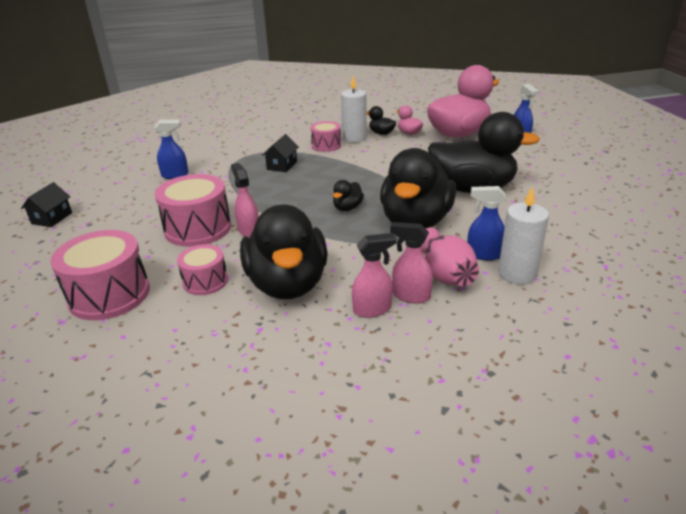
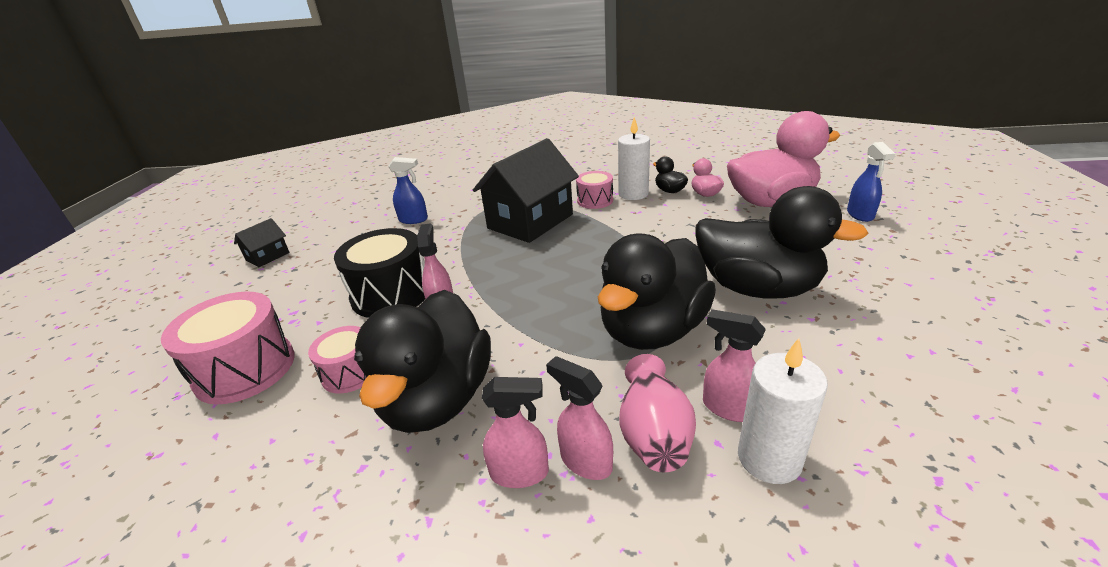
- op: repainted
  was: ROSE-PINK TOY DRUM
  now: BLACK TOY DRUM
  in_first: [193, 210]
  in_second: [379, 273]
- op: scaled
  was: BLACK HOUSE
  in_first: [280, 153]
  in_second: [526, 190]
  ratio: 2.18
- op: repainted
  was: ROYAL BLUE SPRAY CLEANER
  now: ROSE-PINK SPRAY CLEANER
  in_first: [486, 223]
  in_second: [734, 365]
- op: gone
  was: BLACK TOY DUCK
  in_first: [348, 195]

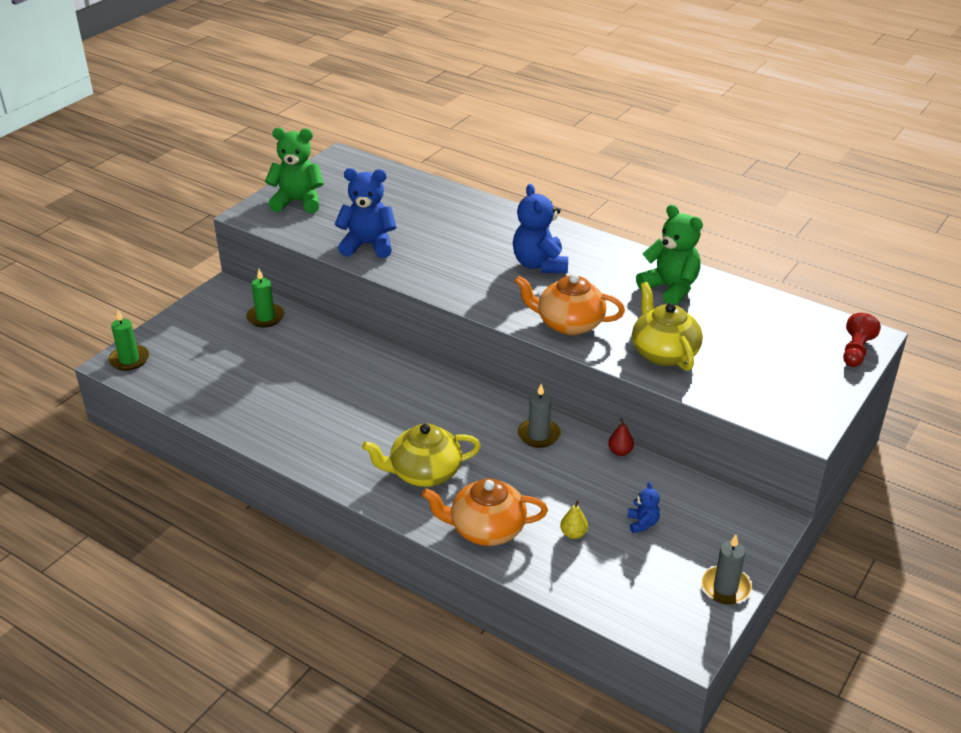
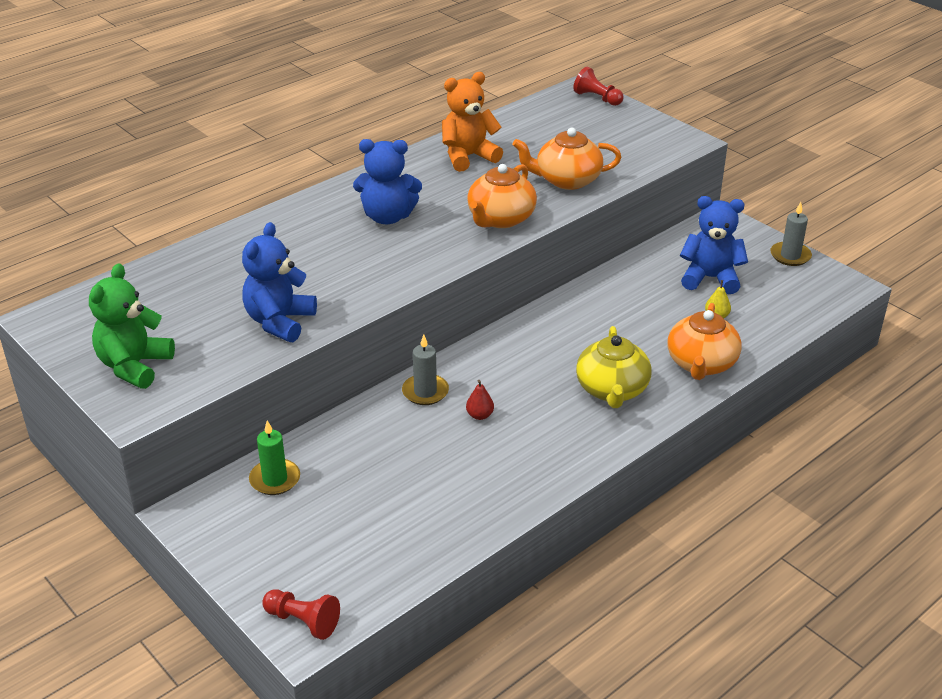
- op: swapped
  was: EMERALD WAX CANDLE
  now: SCARLET PAWN
  in_first: [128, 340]
  in_second: [301, 614]
- op: shifted
  was: GRAY WAX CANDLE
  in_first: [539, 416]
  in_second: [425, 370]
- op: repainted
  was: EMERALD TEDDY
  now: ORANGE TEDDY
  in_first: [669, 254]
  in_second: [472, 122]
- op: shifted
  was: SCARLET PEAR FRUIT
  in_first: [621, 437]
  in_second: [480, 400]
- op: repainted
  was: GOLDEN TEAPOT
  now: ORANGE TEAPOT
  in_first: [667, 326]
  in_second: [567, 159]
- op: scaled
  was: ROYAL BLUE TEDDY
  in_first: [643, 507]
  in_second: [714, 245]
  ratio: 2.08

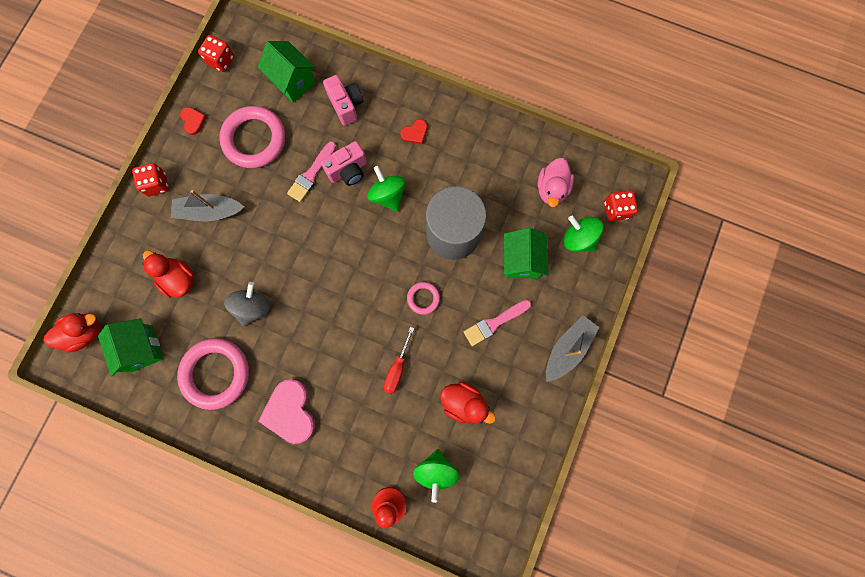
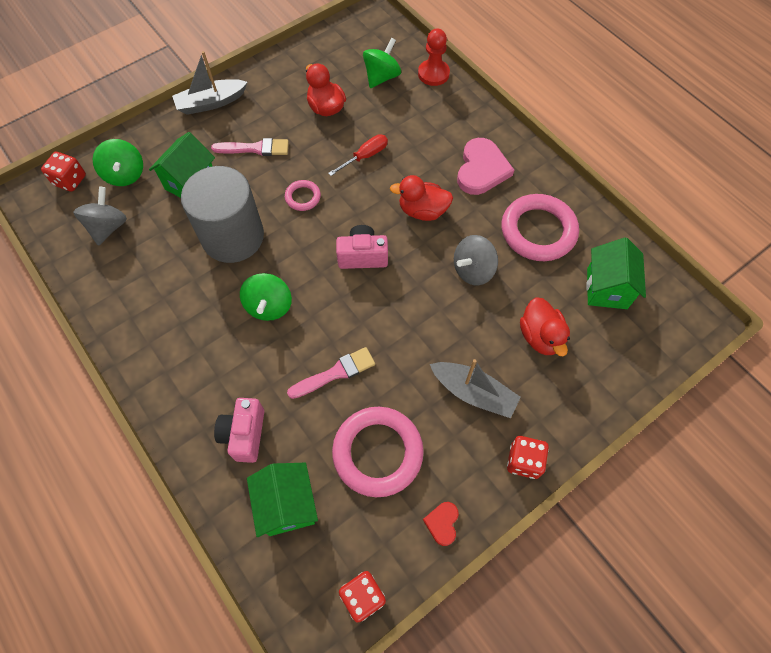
- op: swapped
  was: ROSE-PINK TOY DUCK
  now: GRAY TOY TOP
  in_first: [556, 182]
  in_second: [100, 216]
- op: shifted
  was: ROSE-PINK COMPACT CAMERA
  in_first: [344, 163]
  in_second: [362, 247]
- op: shifted
  was: SCARLET TOY DUCK
  in_first: [71, 333]
  in_second: [421, 198]
- op: gone
  was: SCARLET HEART
  in_first: [414, 131]

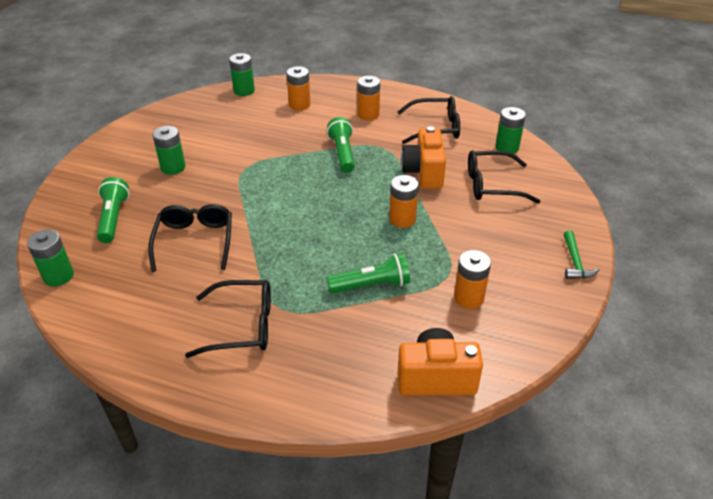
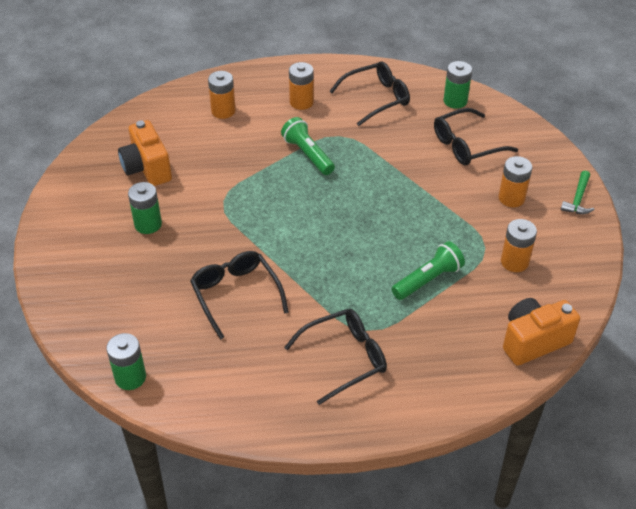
- op: shifted
  was: ORANGE COMPACT CAMERA
  in_first: [423, 157]
  in_second: [145, 153]
- op: shifted
  was: ORANGE AA BATTERY
  in_first: [404, 201]
  in_second: [515, 181]
- op: rotated
  was: EMERALD CARPENTER'S HAMMER
  in_first: [582, 254]
  in_second: [578, 192]
  clockwise: 45
- op: gone
  was: EMERALD TORCH
  in_first: [113, 210]
- op: gone
  was: EMERALD AA BATTERY
  in_first: [242, 74]

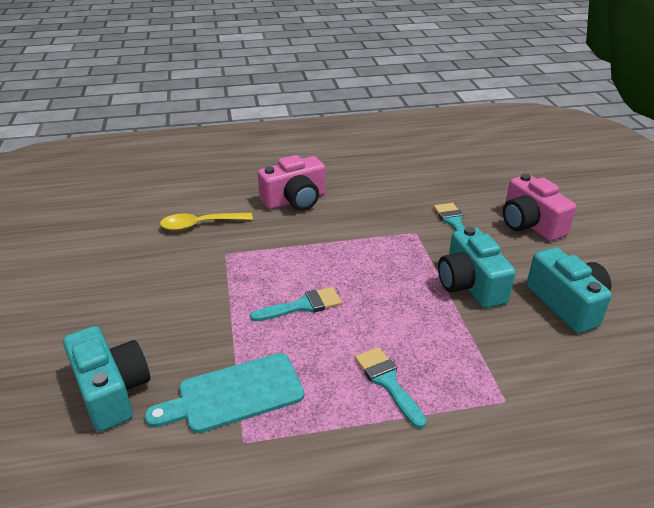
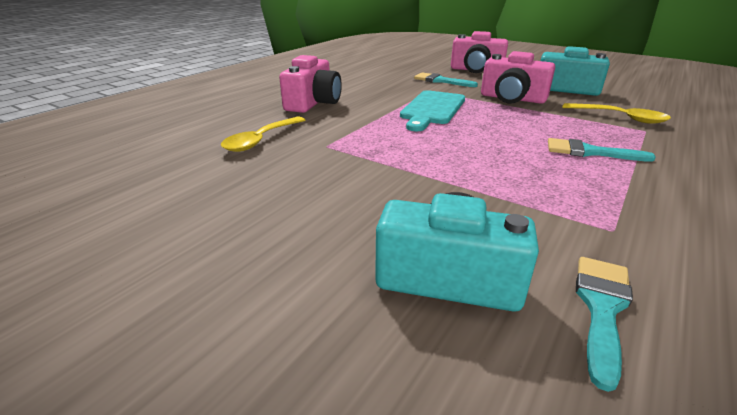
- op: shifted
  was: TEAL BREAD BOARD
  in_first: [224, 393]
  in_second: [432, 110]
- op: repainted
  was: TEAL COMPACT CAMERA
  now: ROSE-PINK COMPACT CAMERA
  in_first: [477, 267]
  in_second: [518, 77]
- op: new
  now: GOLDEN TABLESPOON
  in_second: [616, 113]
- op: shifted
  was: TEAL PAINTBRUSH
  in_first: [296, 304]
  in_second: [604, 324]

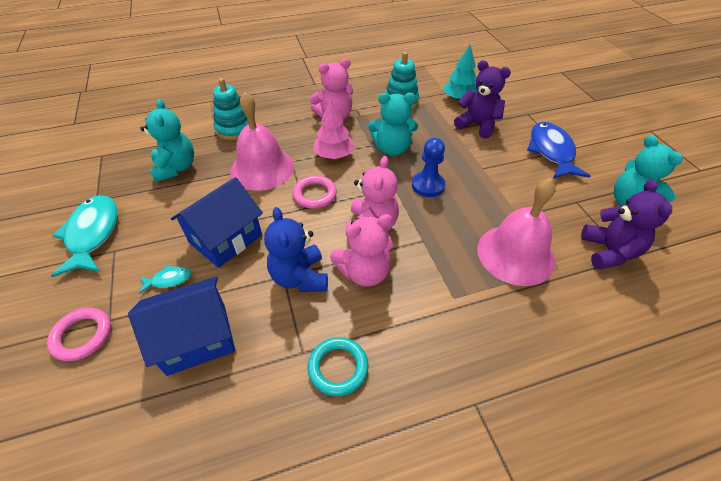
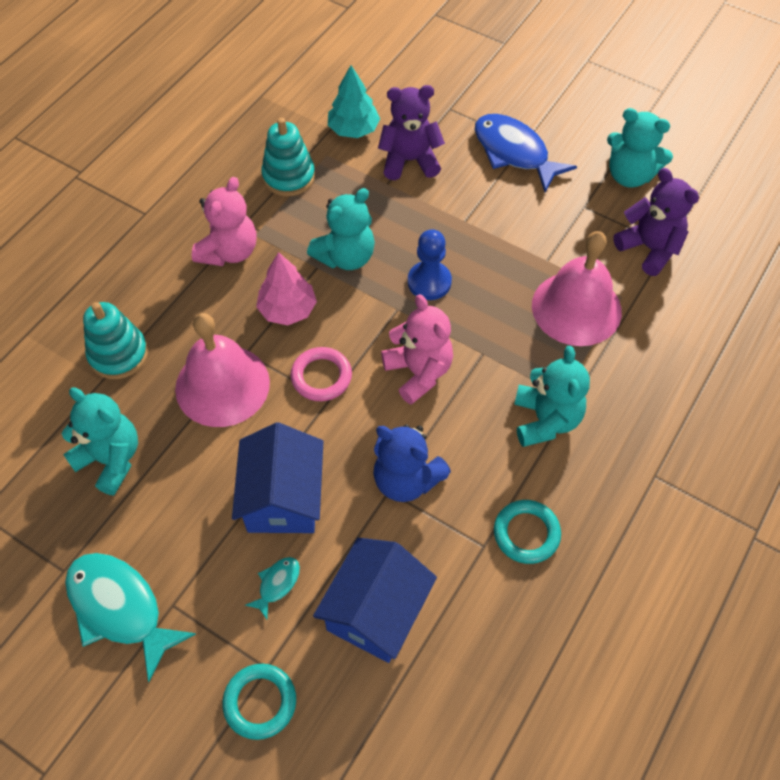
- op: repainted
  was: ROSE-PINK RING
  now: TEAL RING
  in_first: [79, 334]
  in_second: [259, 702]
- op: new
  now: TEAL TEDDY
  in_second: [552, 396]
- op: gone
  was: ROSE-PINK TEDDY
  in_first: [361, 250]

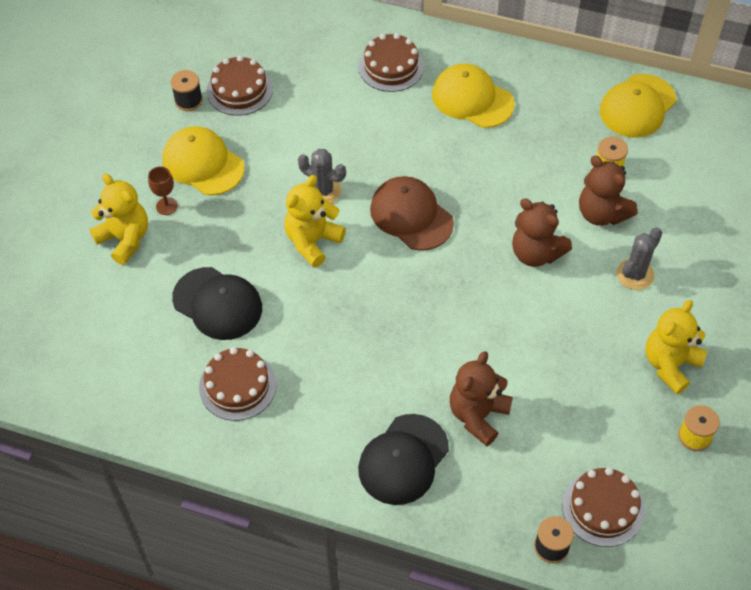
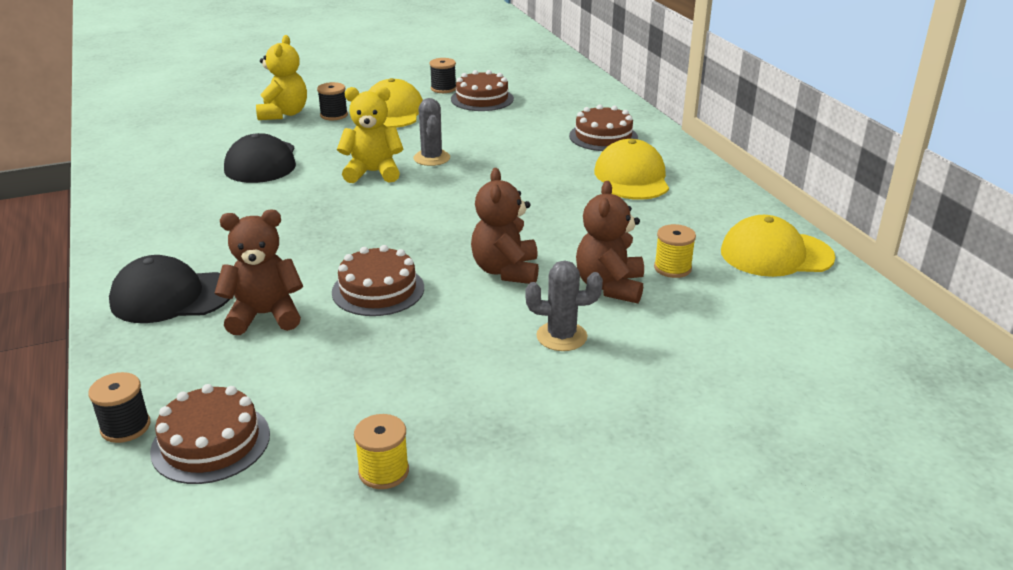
- op: swapped
  was: BROWN WINE GLASS
  now: BLACK REEL OF THREAD
  in_first: [163, 190]
  in_second: [332, 101]
- op: shifted
  was: BROWN GATEAU
  in_first: [237, 384]
  in_second: [378, 280]
- op: gone
  was: BROWN CAP
  in_first: [412, 213]
- op: gone
  was: GOLDEN TEDDY
  in_first: [676, 347]

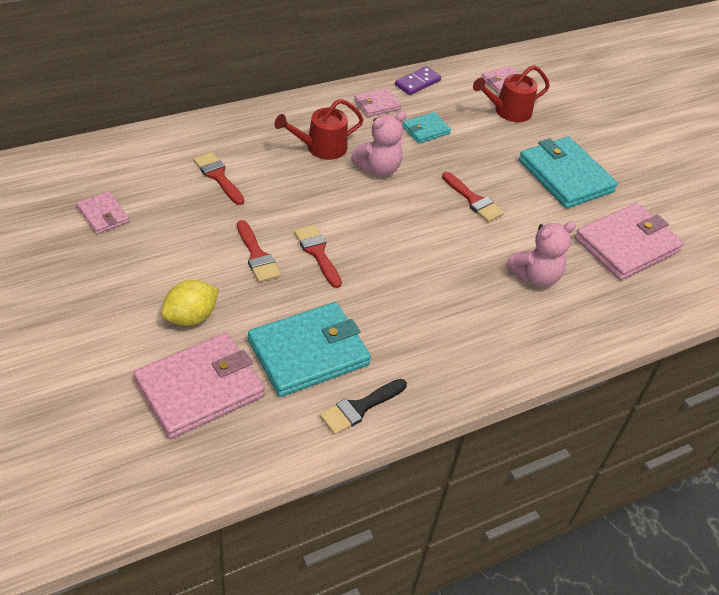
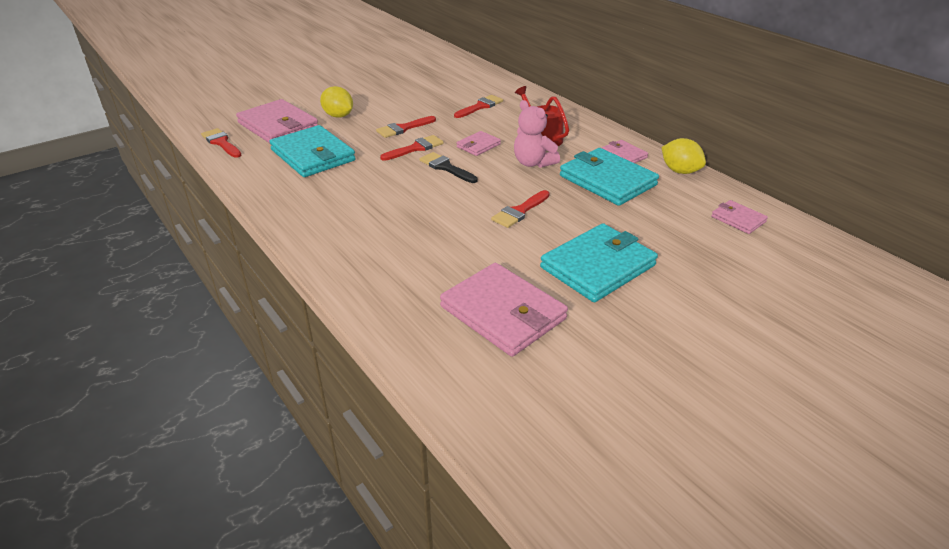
- op: new
  now: SCARLET PAINTBRUSH
  in_second: [221, 143]
- op: shifted
  was: BLACK PAINTBRUSH
  in_first: [363, 407]
  in_second: [449, 167]
- op: shifted
  was: ROSE-PINK CARD WALLET
  in_first: [103, 212]
  in_second: [478, 143]
- op: scaled
  was: TEAL CARD WALLET
  in_first: [426, 127]
  in_second: [609, 177]
  ratio: 1.98
- op: swapped
  was: ROYAL PURPLE DOMINO TILE
  now: GOLDEN TOY LEMON
  in_first: [418, 80]
  in_second: [683, 156]
- op: gone
  was: SCARLET WATERING POT
  in_first: [511, 93]
- op: gone
  was: ROSE-PINK TEDDY
  in_first: [541, 254]

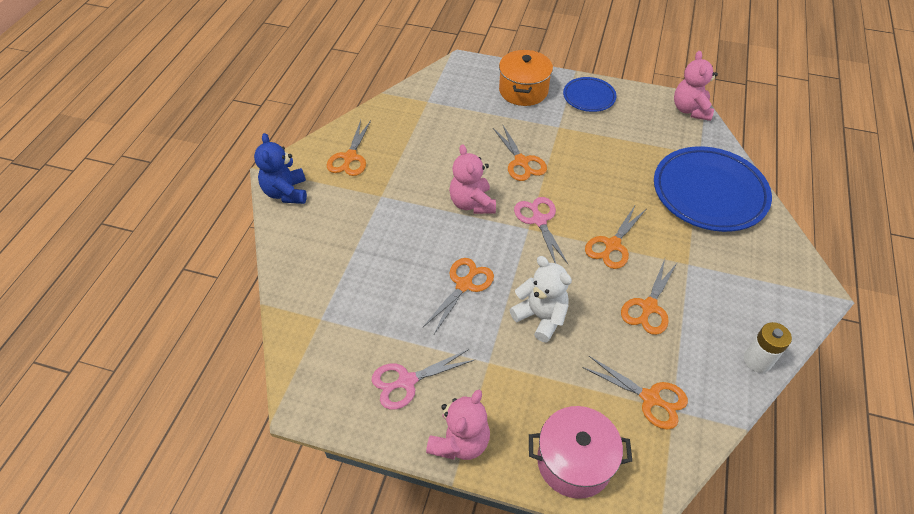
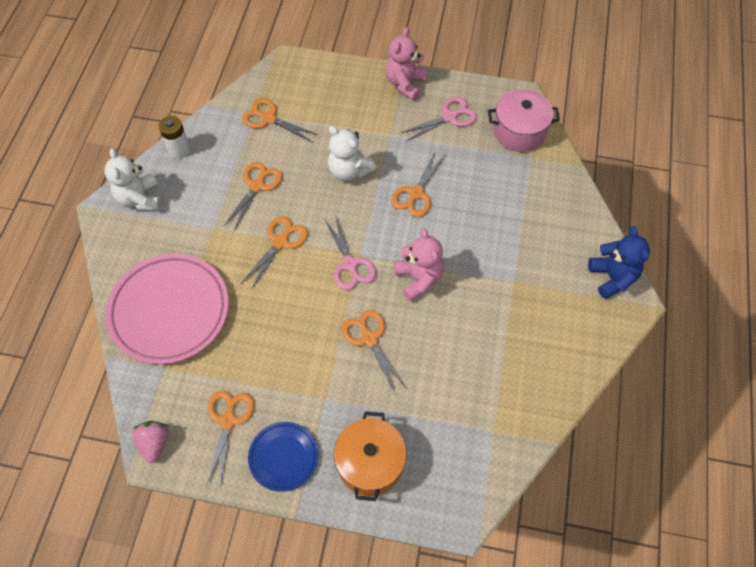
- op: new
  now: PURE WHITE TEDDY
  in_second: [132, 179]
- op: repainted
  was: ROYAL BLUE PLATE
  now: ROSE-PINK PLATE
  in_first: [713, 189]
  in_second: [167, 309]
- op: swapped
  was: ROSE-PINK TEDDY
  now: ROSE-PINK BERRY
  in_first: [696, 86]
  in_second: [150, 442]
- op: shifted
  was: ORANGE SCISSORS
  in_first: [349, 148]
  in_second: [230, 439]
- op: shifted
  was: ROSE-PINK COOKING POT
  in_first: [580, 452]
  in_second: [524, 120]

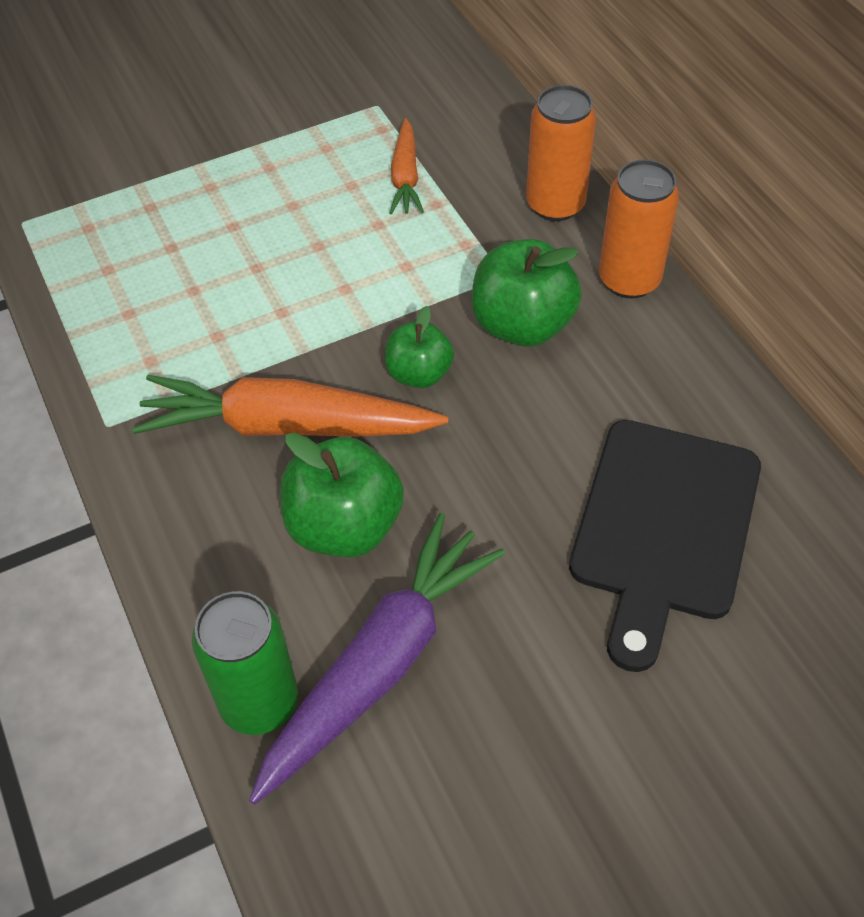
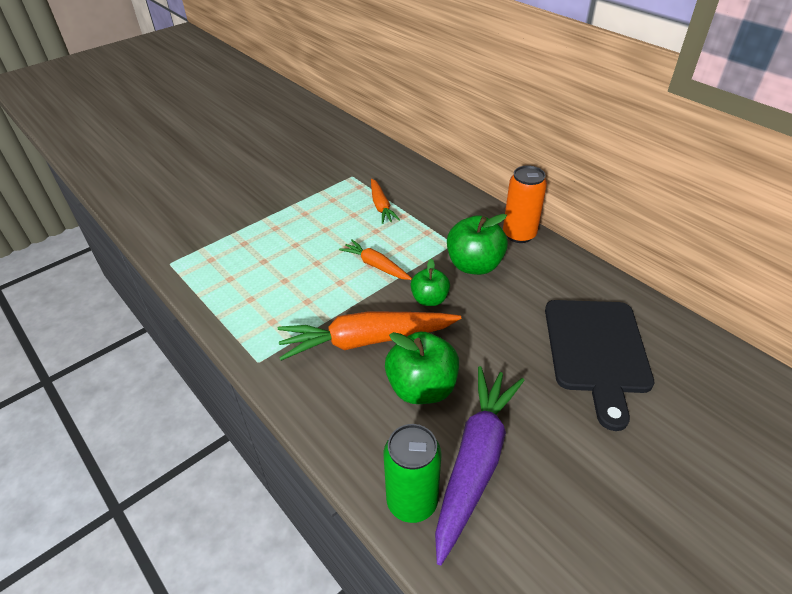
- op: new
  now: ORANGE ROOT VEGETABLE
  in_second: [375, 259]
- op: gone
  was: ORANGE CAN
  in_first: [561, 153]

